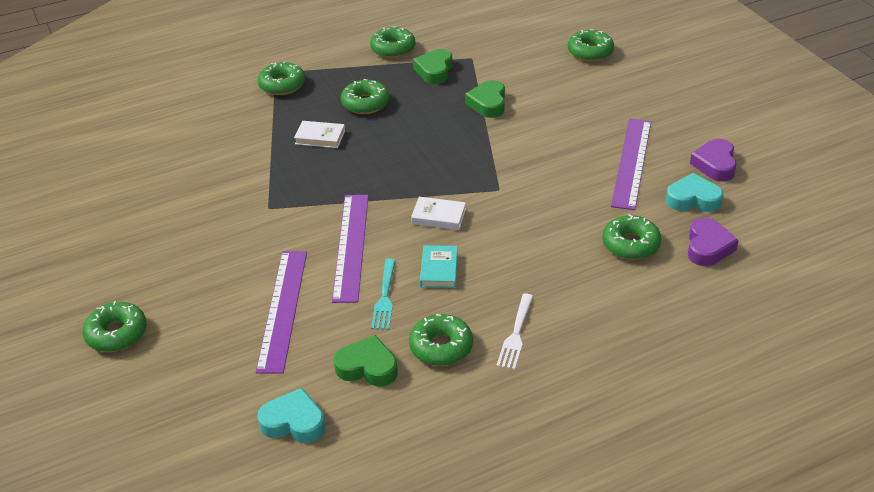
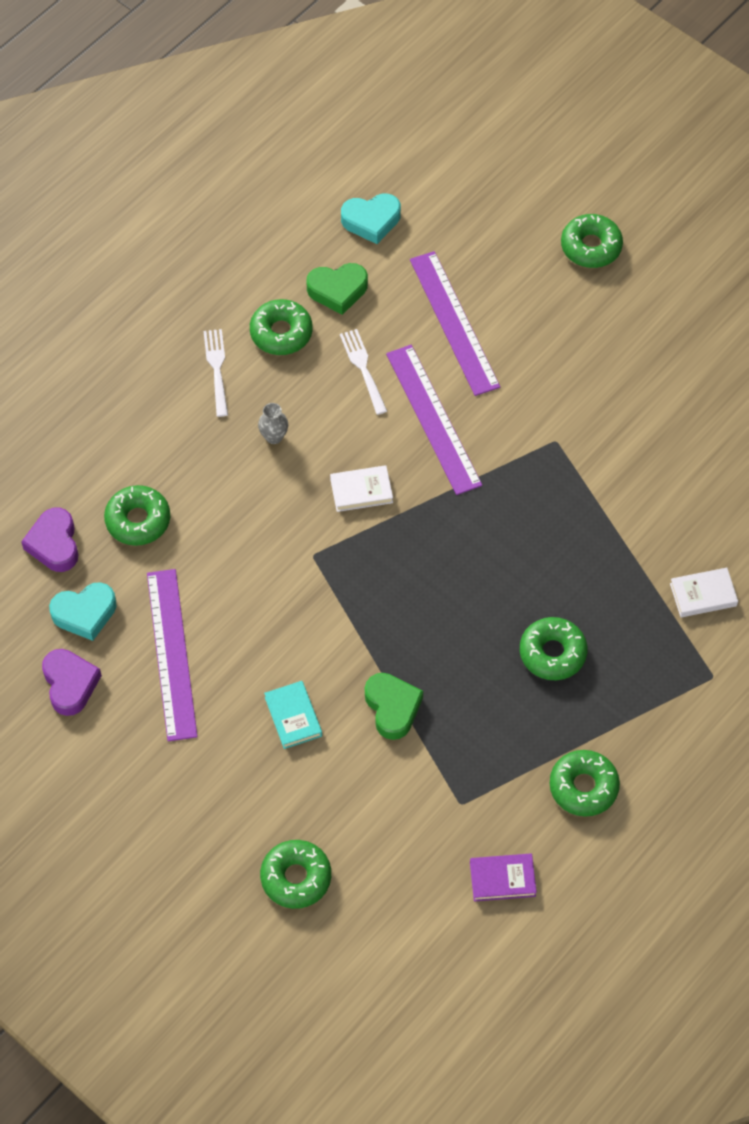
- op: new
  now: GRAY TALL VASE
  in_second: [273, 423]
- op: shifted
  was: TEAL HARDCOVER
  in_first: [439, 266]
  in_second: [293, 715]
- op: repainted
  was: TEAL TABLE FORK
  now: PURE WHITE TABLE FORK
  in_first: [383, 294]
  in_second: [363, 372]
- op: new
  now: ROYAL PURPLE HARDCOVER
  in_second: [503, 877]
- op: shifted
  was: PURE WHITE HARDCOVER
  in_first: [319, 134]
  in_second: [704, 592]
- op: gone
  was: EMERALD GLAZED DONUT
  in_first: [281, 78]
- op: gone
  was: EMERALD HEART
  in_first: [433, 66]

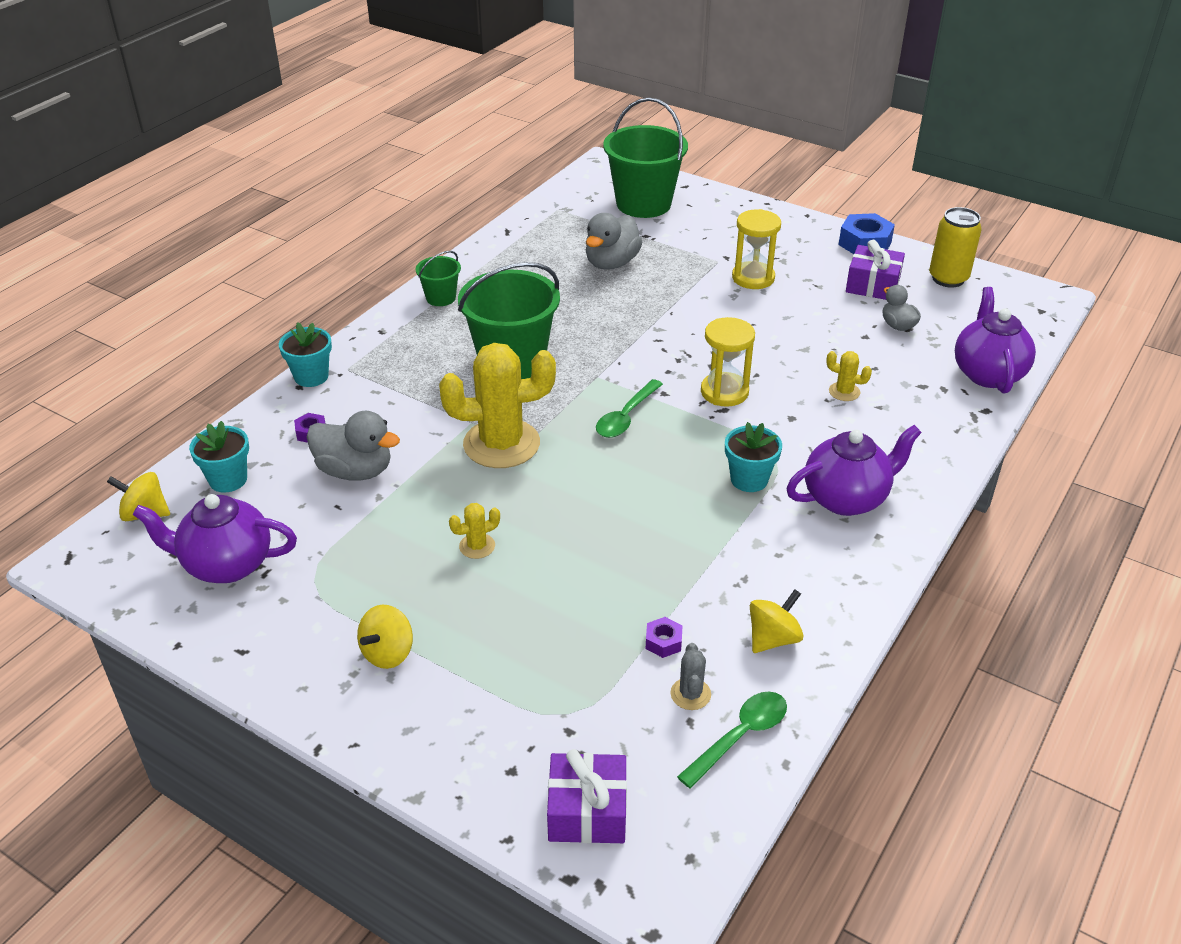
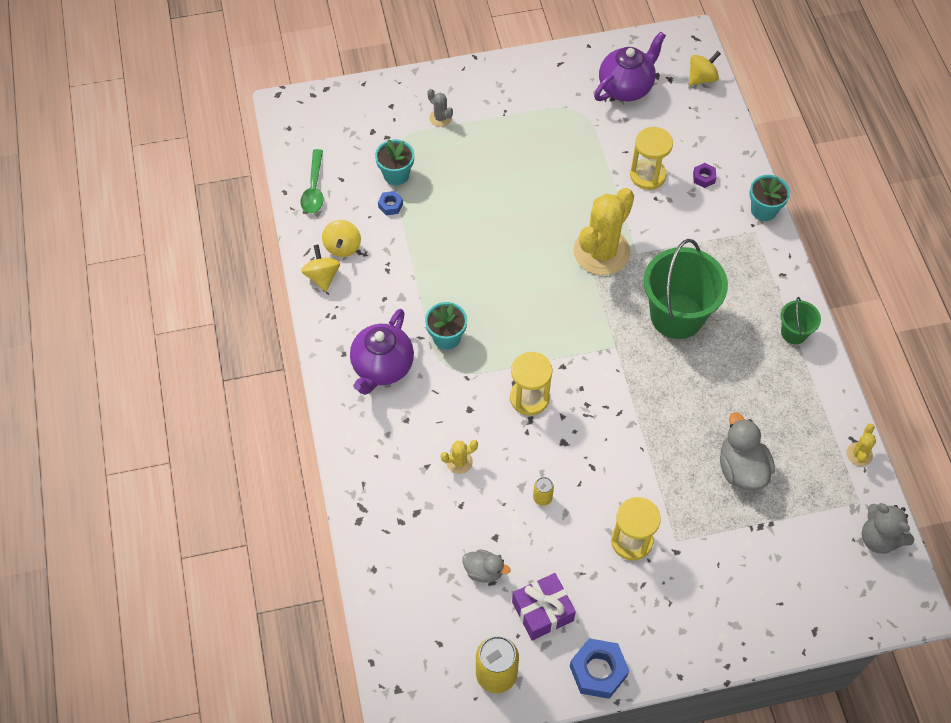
- op: shifted
  was: GOLDEN TOY TOP
  in_first: [385, 637]
  in_second: [320, 267]
- op: shifted
  was: TEAL PLANT POT
  in_first: [219, 457]
  in_second: [394, 162]
- op: repainted
  was: ROYAL PURPLE HEXAGON NUT
  now: ROYAL BLUE HEXAGON NUT
  in_first: [664, 637]
  in_second: [390, 203]
- op: shifted
  was: GRAY SAGUARO CACTUS
  in_first: [690, 676]
  in_second: [440, 108]
- op: new
  now: GOLDEN CAN
  in_second: [543, 491]
- op: swapped
  was: GRAY TOY DUCK
  now: GOLDEN SANDGLASS
  in_first: [353, 446]
  in_second: [651, 158]
- op: shifted
  was: GOLDEN SAGUARO CACTUS
  in_first: [474, 531]
  in_second: [861, 445]
- op: new
  now: GRAY TEDDY
  in_second: [888, 528]
- op: gone
  was: ROYAL PURPLE PRESENT
  in_first: [587, 796]
- op: gone
  was: EMERALD TABLESPOON
  in_first: [629, 408]
- op: gone
  was: EMERALD SAND BUCKET
  in_first: [645, 157]
- op: gone
  was: ROYAL PURPLE TEAPOT
  in_first: [995, 340]

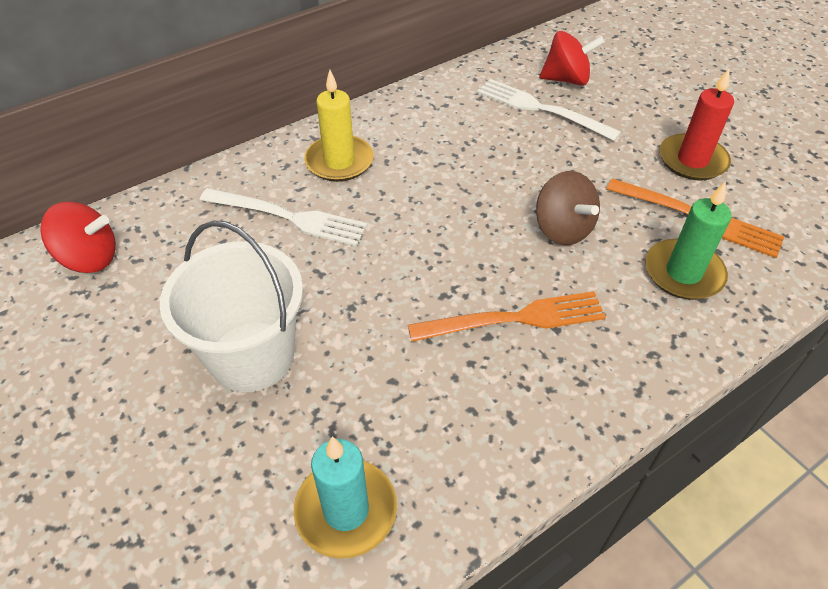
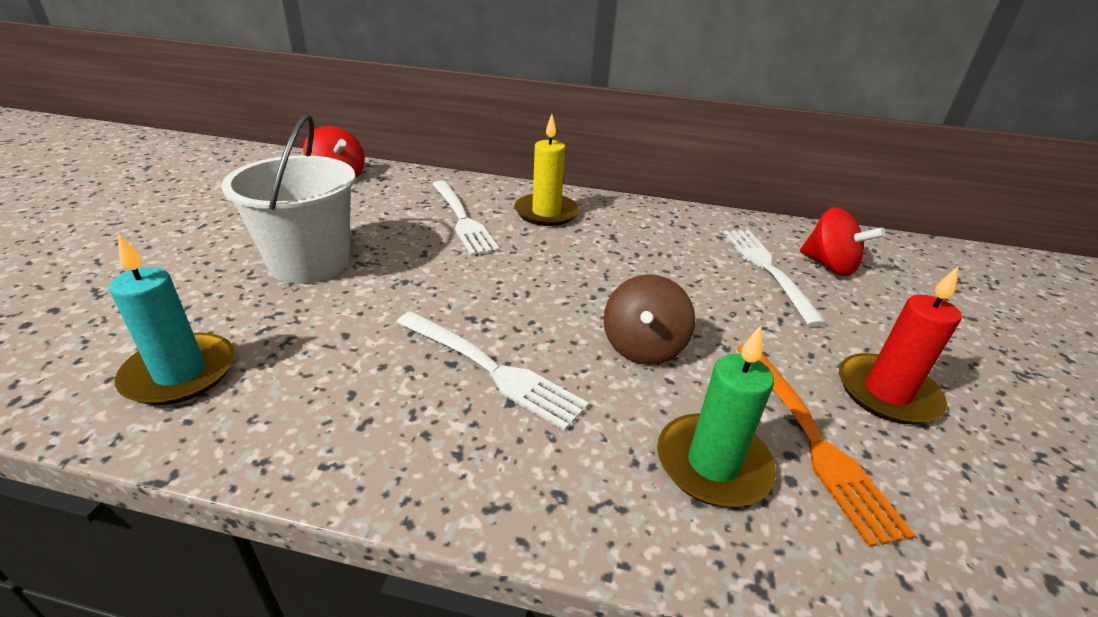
- op: repainted
  was: ORANGE TABLE FORK
  now: PURE WHITE TABLE FORK
  in_first: [507, 316]
  in_second: [492, 371]

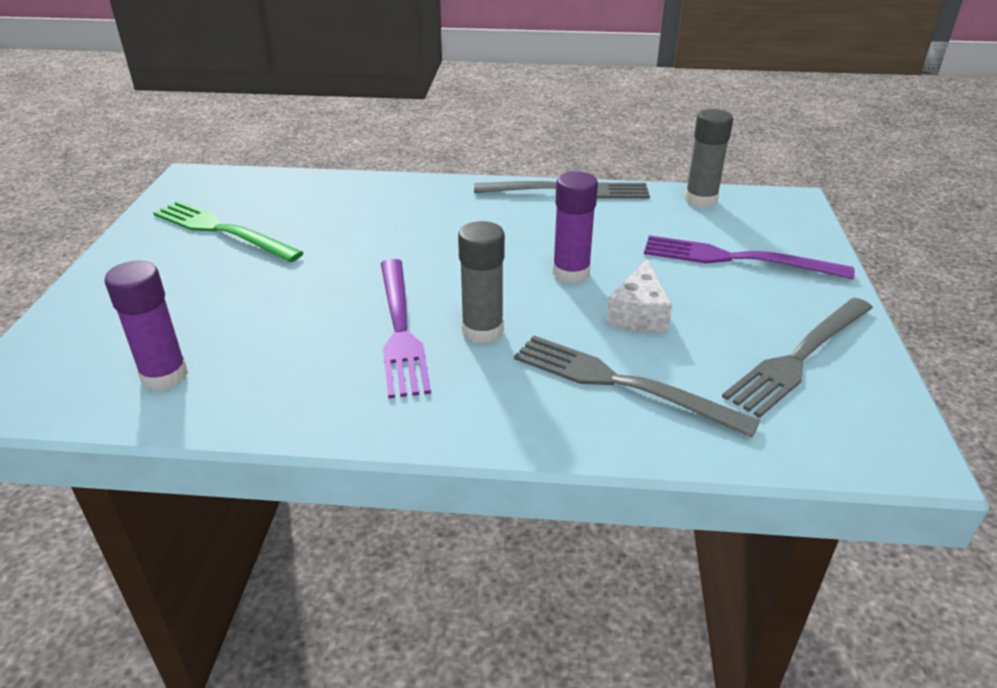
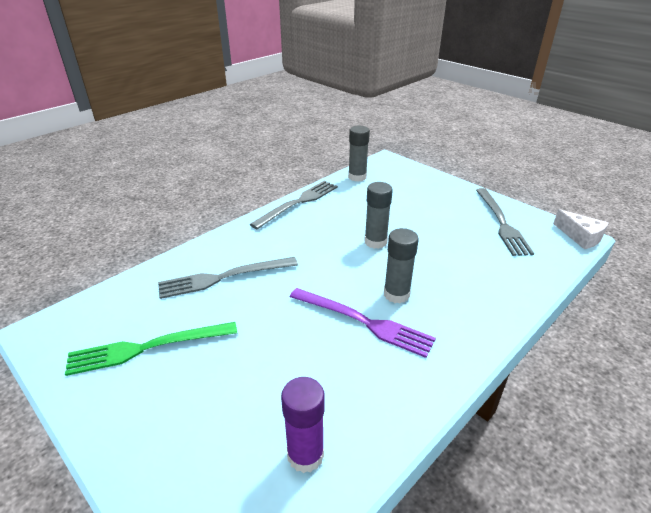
- op: shifted
  was: GRAY TABLE FORK
  in_first: [637, 386]
  in_second: [228, 278]
- op: repainted
  was: ROYAL PURPLE STICK OF GLUE
  now: GRAY STICK OF GLUE
  in_first: [575, 227]
  in_second: [378, 215]
- op: shifted
  was: PURE WHITE CHEESE WEDGE
  in_first: [639, 295]
  in_second: [581, 229]
- op: gone
  was: ROYAL PURPLE TABLE FORK
  in_first: [749, 257]

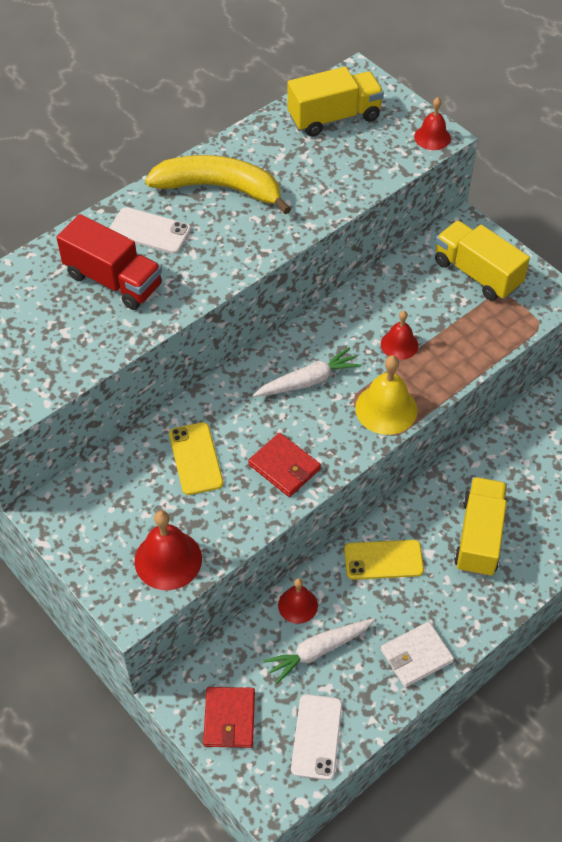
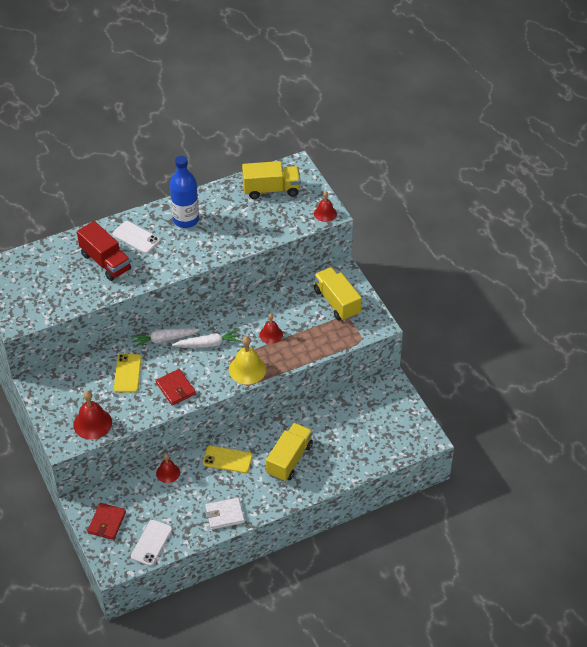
- op: shifted
  was: PURE WHITE ROOT VEGETABLE
  in_first: [319, 651]
  in_second: [165, 338]
- op: swapped
  was: GOLDEN BANANA
  now: ROYAL BLUE DRINK BOTTLE
  in_first: [218, 185]
  in_second: [184, 192]

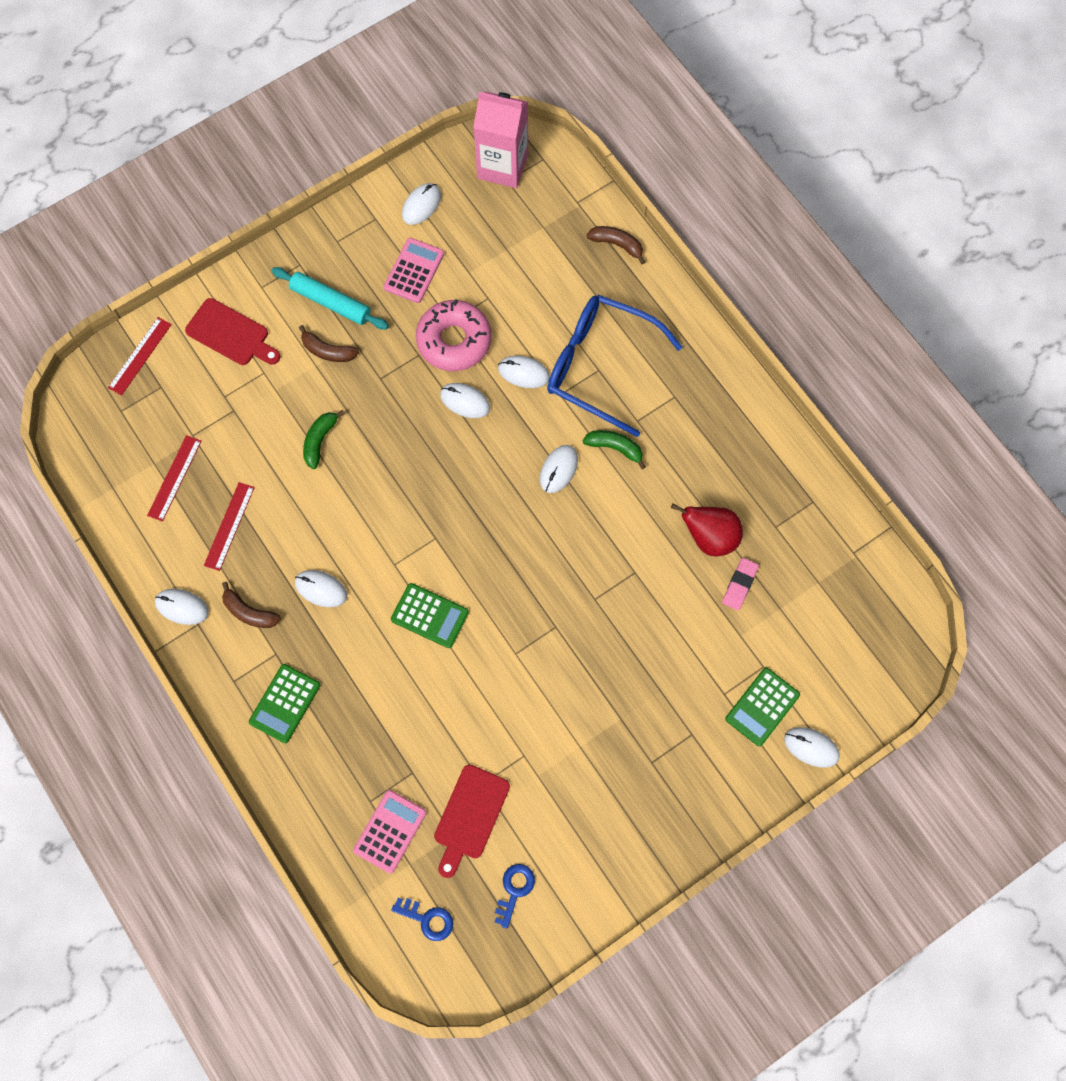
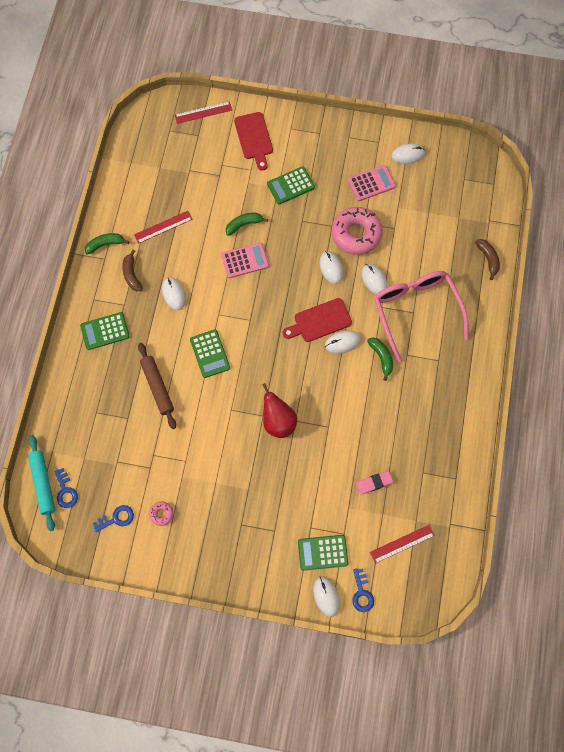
- op: shifted
  was: TEAL PASTRY ROLLER
  in_first: [330, 298]
  in_second: [41, 483]
- op: swapped
  was: PURE WHITE COMPUTER MOUSE
  now: EMERALD BANANA
  in_first: [182, 607]
  in_second: [107, 244]
- op: new
  now: BROWN PASTRY ROLLER
  in_second: [157, 386]
- op: new
  now: ROSE-PINK GLAZED DONUT
  in_second: [161, 513]
- op: shifted
  was: ROSE-PINK CALCULATOR
  in_first: [389, 831]
  in_second: [245, 260]
- op: shifted
  was: SCARLET PEAR FRUIT
  in_first: [707, 530]
  in_second: [279, 410]
- op: swapped
  was: BROWN BANANA
  now: EMERALD CALCULATOR
  in_first: [329, 343]
  in_second: [291, 185]
- op: shifted
  was: SCARLET BREAD BOARD
  in_first: [472, 821]
  in_second: [317, 320]
- op: new
  now: ROYAL BLUE LATCHKEY
  in_second: [363, 590]
- op: shifted
  was: SCARLET RULER
  in_first: [174, 478]
  in_second: [402, 544]
- op: repainted
  was: ROYAL BLUE GLASSES
  now: ROSE-PINK GLASSES
  in_first: [614, 366]
  in_second: [421, 317]
- op: gone
  was: ROSE-PINK JUICE CARTON
  in_first: [500, 139]

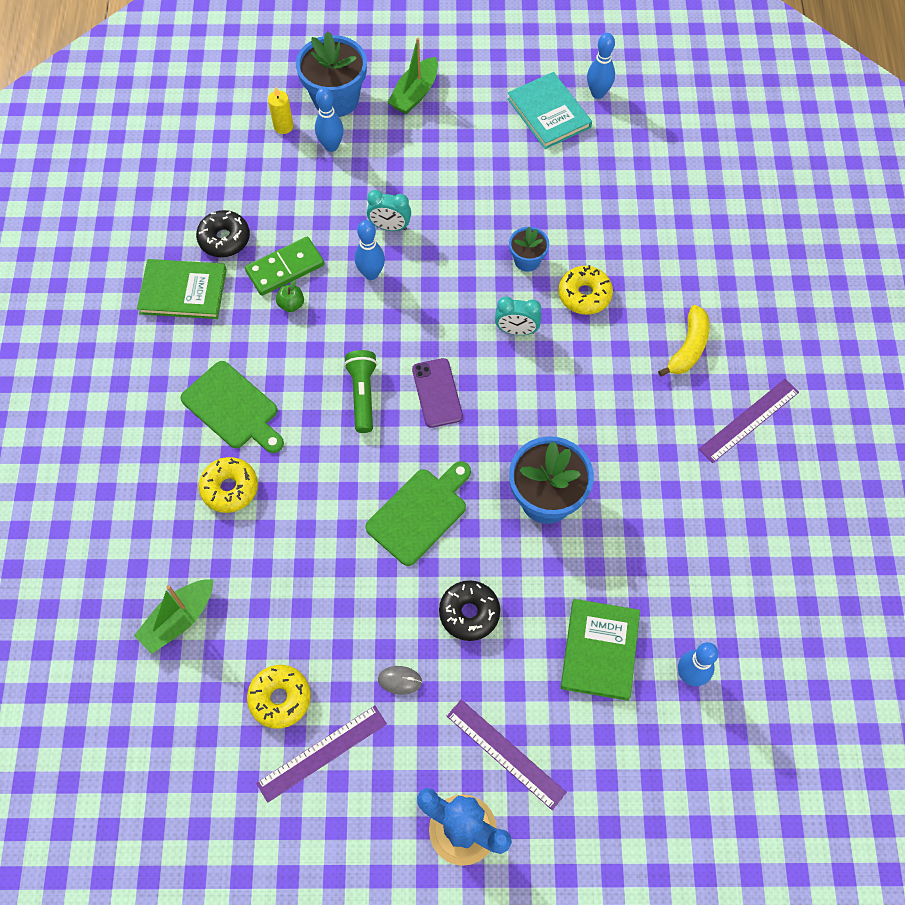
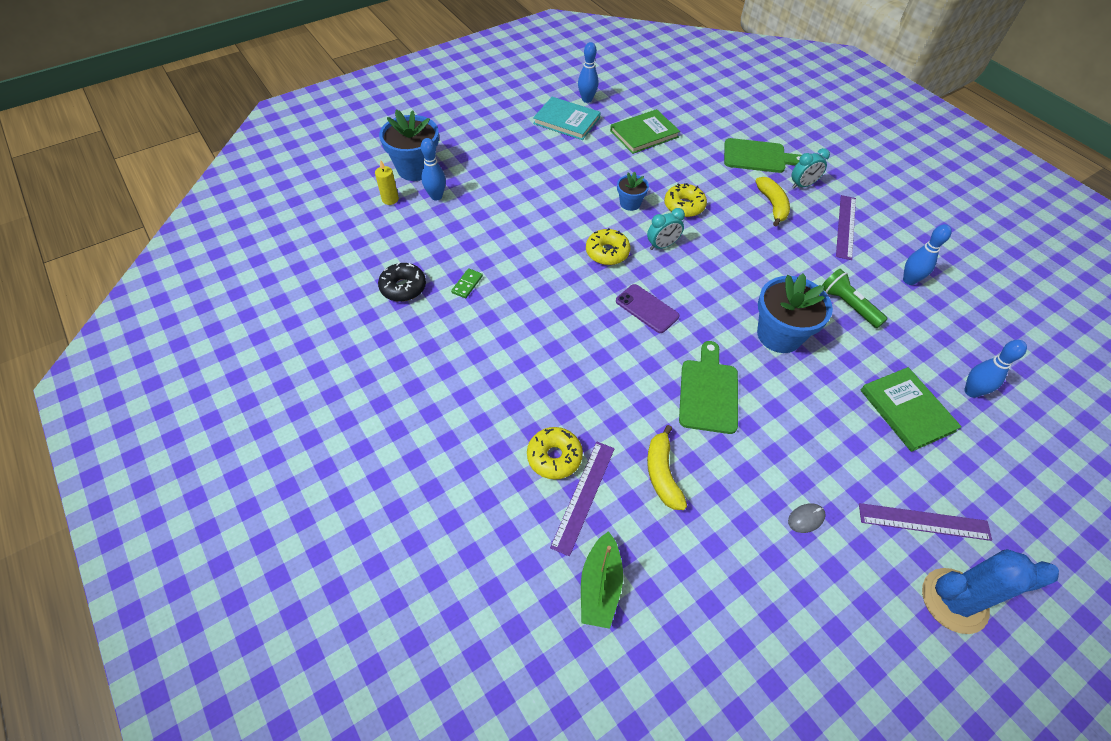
- op: scaled
  was: EMERALD DOMINO TILE
  in_first: [284, 266]
  in_second: [467, 283]
  ratio: 0.54
- op: shifted
  was: ROYAL PURPLE RULER
  in_first: [321, 754]
  in_second: [582, 499]
- op: shifted
  was: GOLDEN GLAZED DONUT
  in_first: [279, 697]
  in_second: [608, 246]
- op: shifted
  was: EMERALD HARDCOVER
  in_first: [182, 289]
  in_second: [645, 131]
- op: new
  now: GOLDEN BANANA
  in_second: [667, 467]
- op: shifted
  was: EMERALD BREAD BOARD
  in_first: [232, 407]
  in_second: [762, 155]
- op: shifted
  was: TEAL CLOCK
  in_first: [389, 210]
  in_second: [811, 168]
- op: shifted
  was: EMERALD TORCH
  in_first: [361, 391]
  in_second: [855, 298]
- op: shifted
  was: ROYAL BLUE TENPIN
  in_first: [370, 250]
  in_second: [927, 254]
- op: gone
  was: EMERALD TOY APPLE
  in_first: [290, 296]
- op: gone
  was: EMERALD TOY BOAT
  in_first: [412, 76]
- op: gone
  was: BLACK GLAZED DONUT
  in_first: [469, 610]

